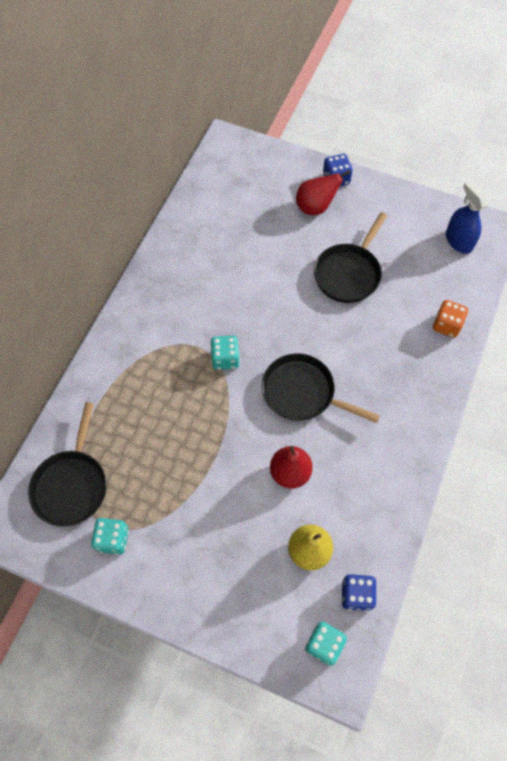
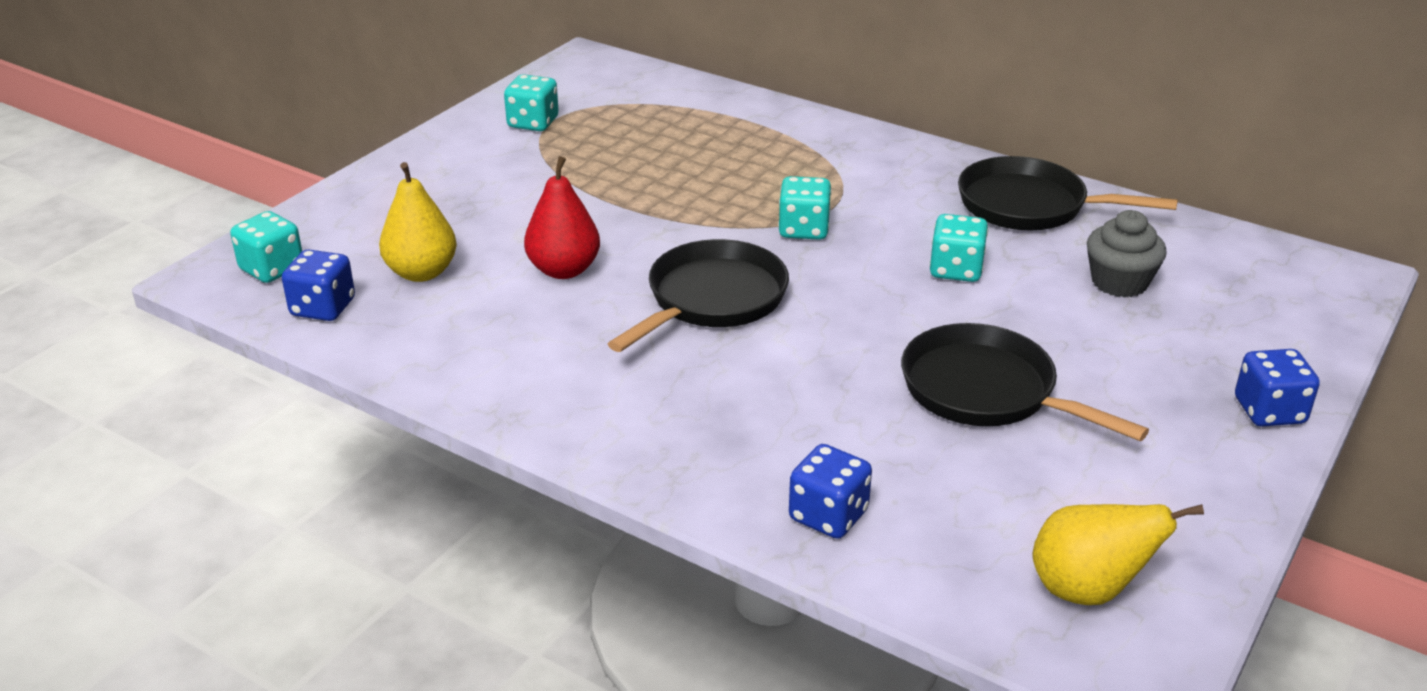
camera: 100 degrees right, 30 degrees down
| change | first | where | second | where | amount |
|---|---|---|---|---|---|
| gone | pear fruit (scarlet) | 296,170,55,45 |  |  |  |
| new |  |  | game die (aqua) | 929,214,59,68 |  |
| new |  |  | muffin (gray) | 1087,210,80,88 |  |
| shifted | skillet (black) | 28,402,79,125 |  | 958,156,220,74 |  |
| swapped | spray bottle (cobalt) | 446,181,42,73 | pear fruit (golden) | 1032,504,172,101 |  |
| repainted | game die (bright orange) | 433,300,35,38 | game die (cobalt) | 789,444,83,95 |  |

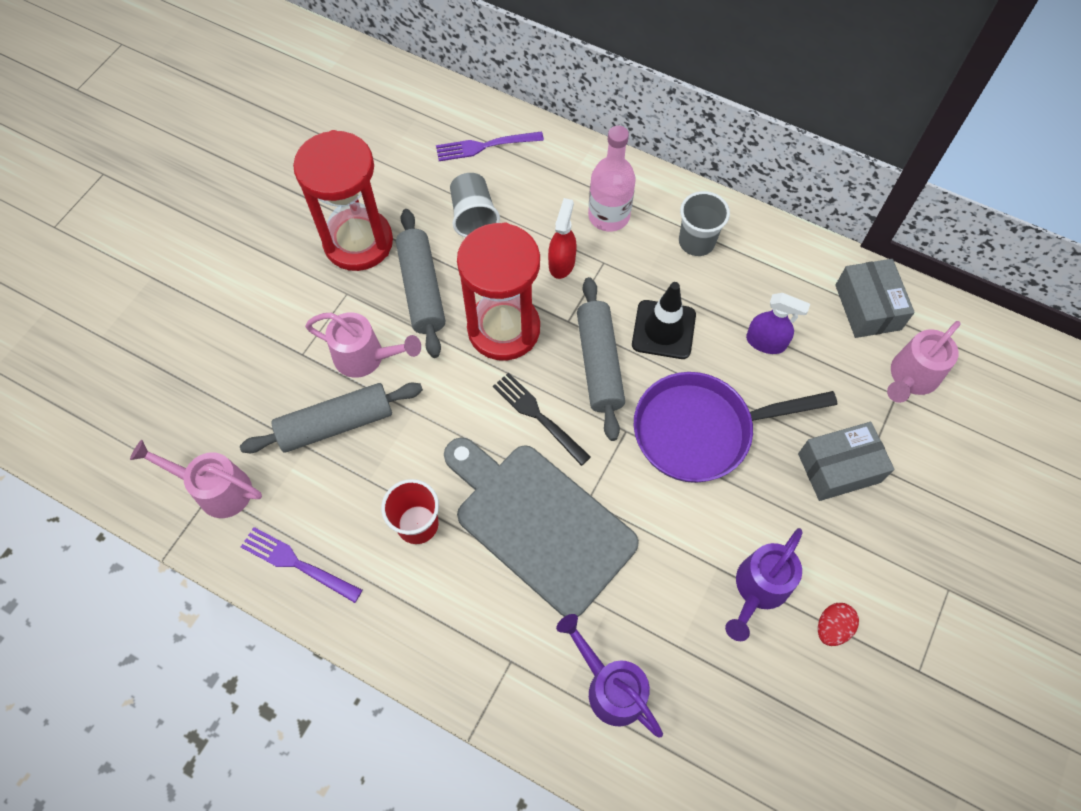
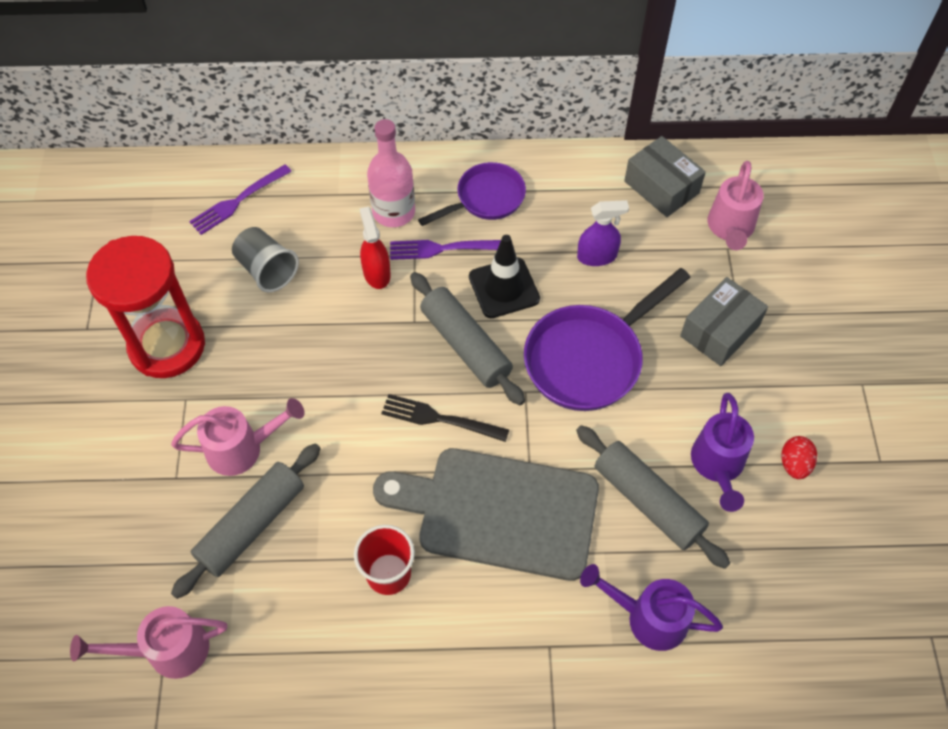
camera: 30 degrees left, 5 degrees down
| change | first | where | second | where | amount |
|---|---|---|---|---|---|
| gone | sand timer (scarlet) | 457,222,83,139 |  |  |  |
| shifted | dinner fork (purple) | 241,527,121,76 |  | 390,240,111,20 |  |
| shifted | dough roller (gray) | 396,209,49,149 |  | 576,425,154,144 |  |
| swapped | tumbler (gray) | 679,191,51,65 | skillet (purple) | 418,162,108,64 |  |

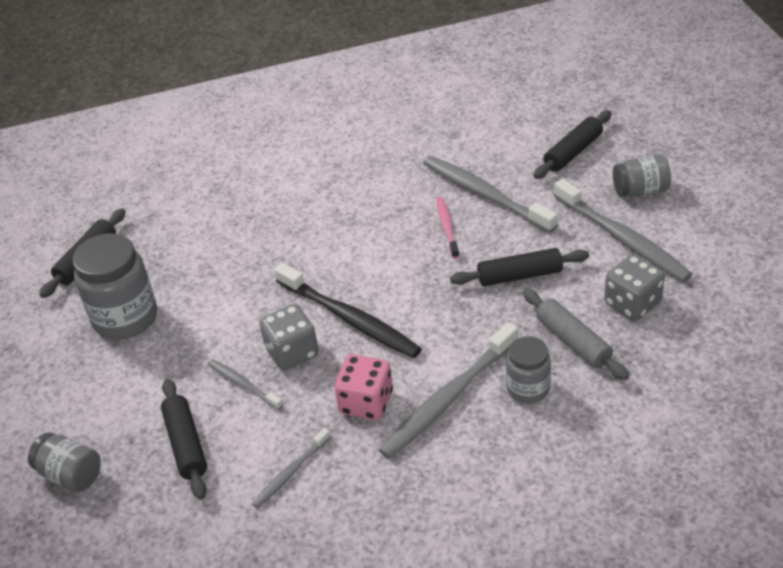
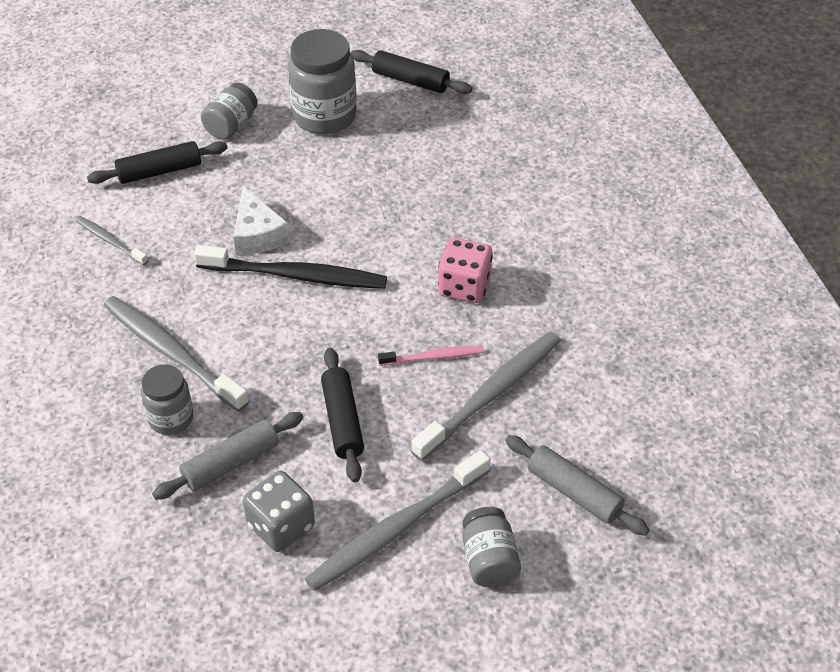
camera: 85 degrees right, 5 degrees up
| change | first | where | second | where | amount |
|---|---|---|---|---|---|
| gone | tooth brush (gray) | 208,359,75,51 |  |  |  |
| shifted | preserve jar (gray) | 28,433,73,59 |  | 201,82,57,58 |  |
| shifted | game die (pink) | 335,354,58,66 |  | 438,238,55,65 |  |
| swapped | game die (gray) | 259,304,60,67 | piece of cheese (white) | 233,186,57,69 |  |
| repainted | dough roller (black) | 534,110,78,69 | dough roller (gray) | 505,435,144,101 |  |
| rotated | tooth brush (black) | 274,263,148,95 |  | 194,245,193,44 | 120 degrees counterclockwise |

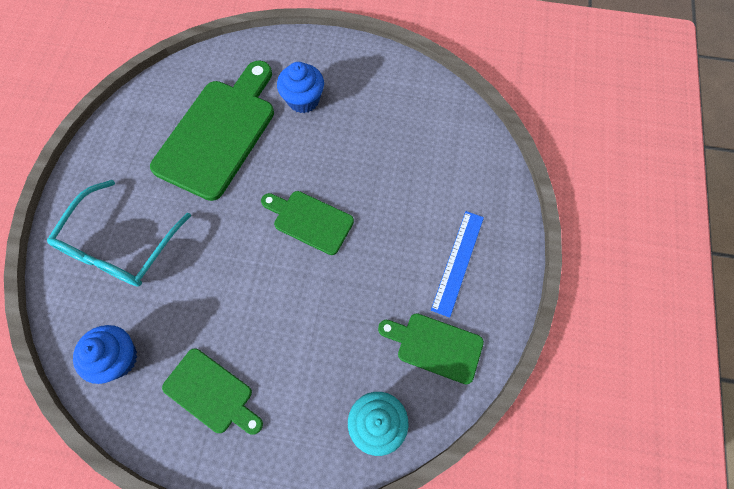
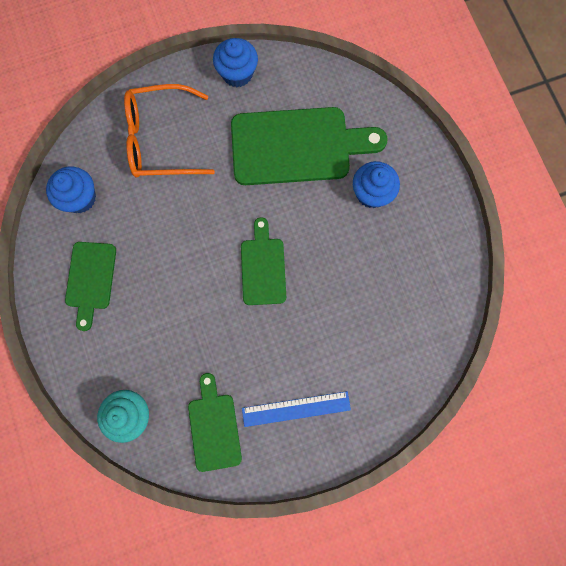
camera: 60 degrees right, 10 degrees up
| change | first | where | second | where | amount |
|---|---|---|---|---|---|
| new |  |  | muffin (cobalt) | 213,38,45,49 |  |
| repainted | eyeglasses (aqua) | 47,180,144,107 | eyeglasses (bright orange) | 124,84,91,94 |  |

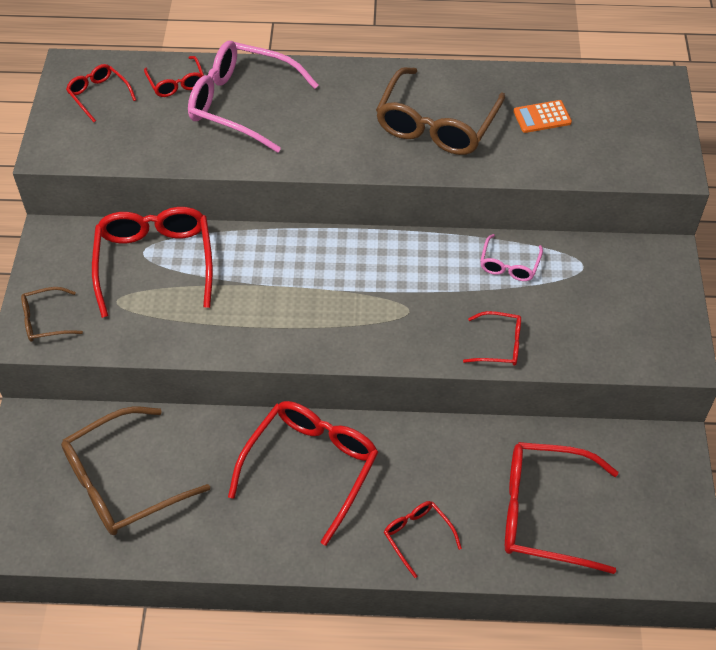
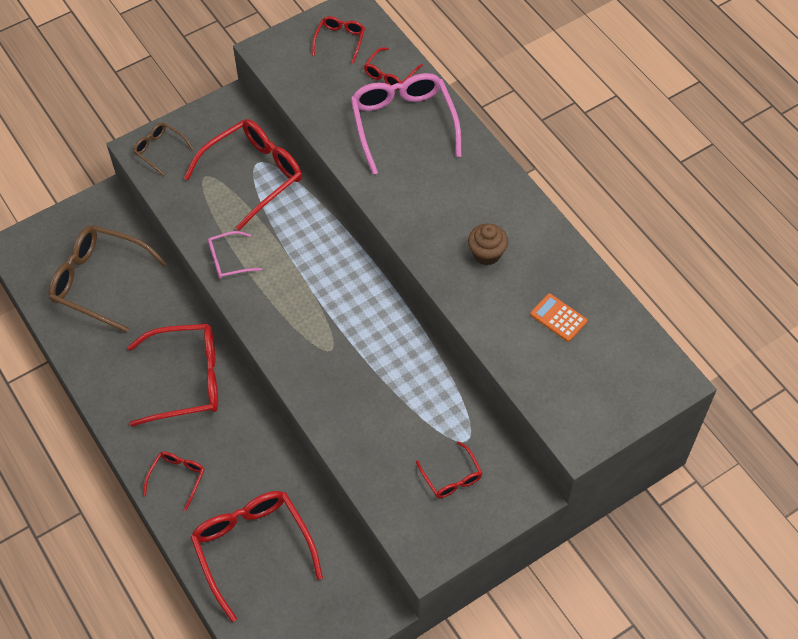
camera: 55 degrees right, 5 degrees up
| change | first | where | second | where | amount |
|---|---|---|---|---|---|
| shifted | eyeglasses (scarlet) | 463,311,58,55 |  | 416,441,66,57 |  |
| shifted | eyeglasses (pink) | 480,234,63,47 |  | 208,231,54,48 |  |
| swapped | eyeglasses (brown) | 376,67,129,88 | muffin (brown) | 468,224,40,41 |  |

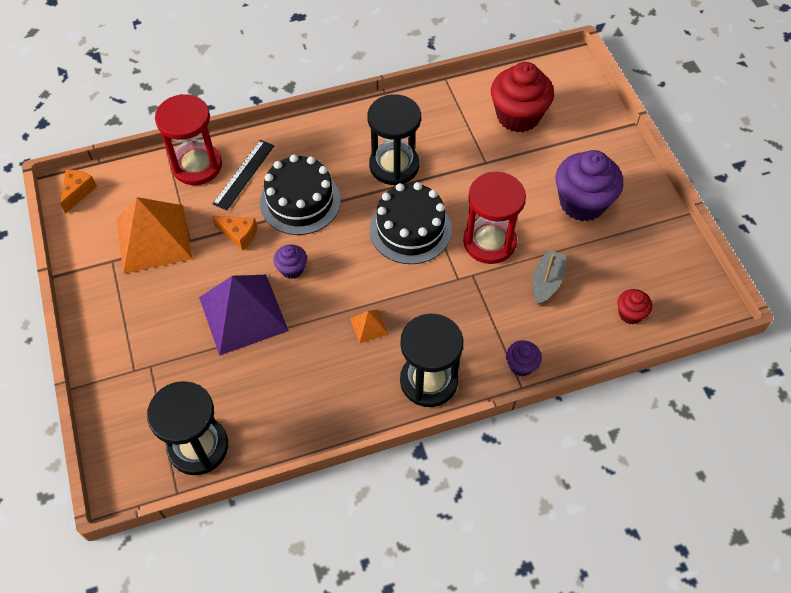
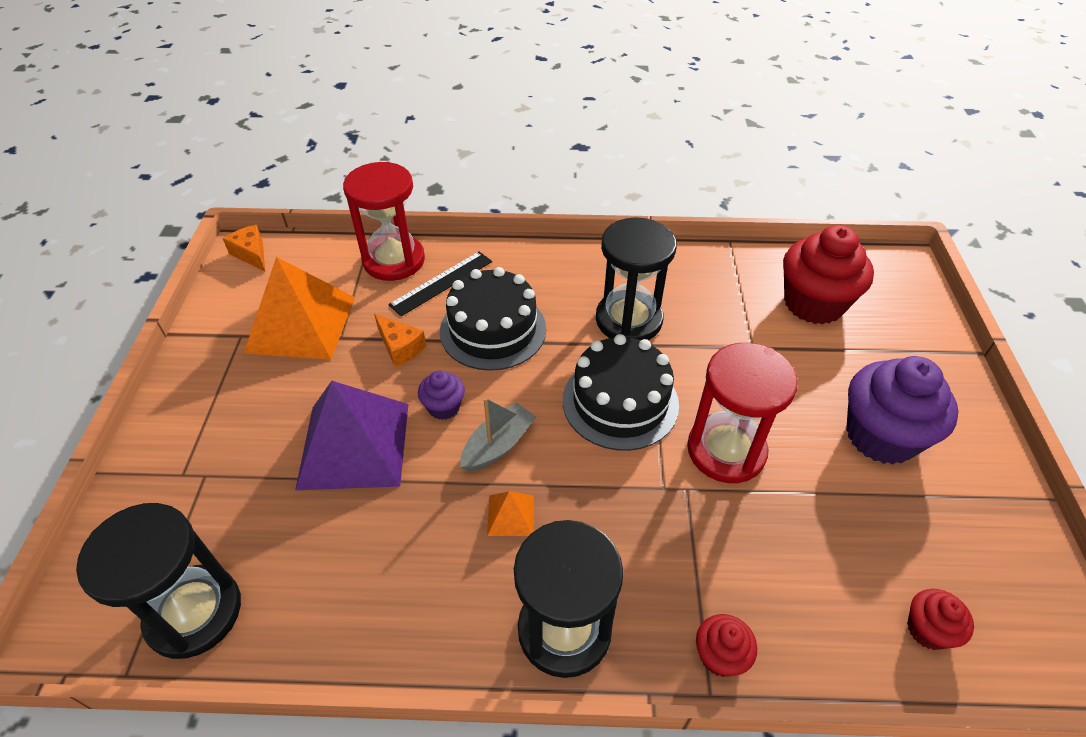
camera: 20 degrees right, 10 degrees down
| change | first | where | second | where | amount |
|---|---|---|---|---|---|
| shifted | toy boat (gray) | 532,249,34,56 |  | 460,397,76,75 |  |
| repainted | muffin (purple) | 506,340,36,37 | muffin (scarlet) | 696,614,61,63 |  |
| rotated | piece of cheese (bright orange) | 60,170,37,44 |  | 223,225,42,46 | 75 degrees counterclockwise |

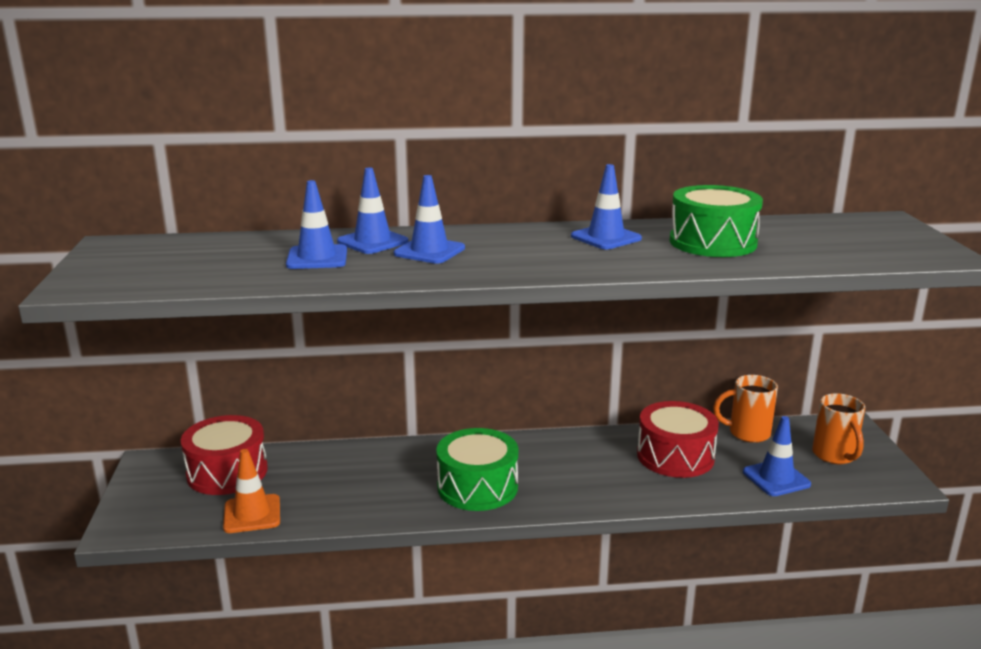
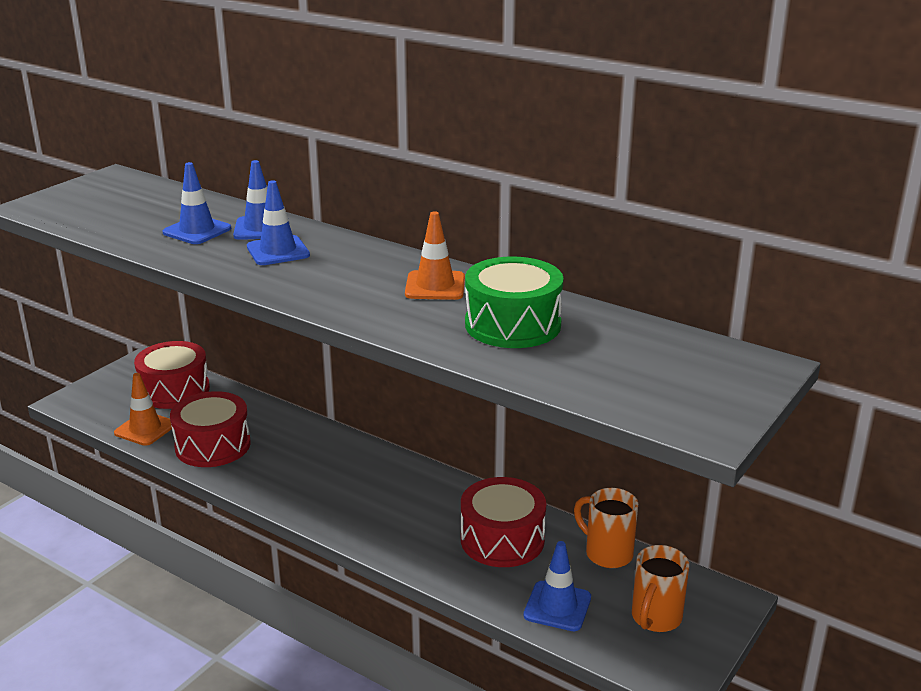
camera: 40 degrees right, 5 degrees up
| change | first | where | second | where | amount |
|---|---|---|---|---|---|
| gone | toy drum (green) | 436,428,82,83 |  |  |  |
| new |  |  | toy drum (scarlet) | 170,391,81,76 |  |
| repainted | safety cone (cobalt) | 571,164,71,85 | safety cone (bright orange) | 405,211,60,89 |  |

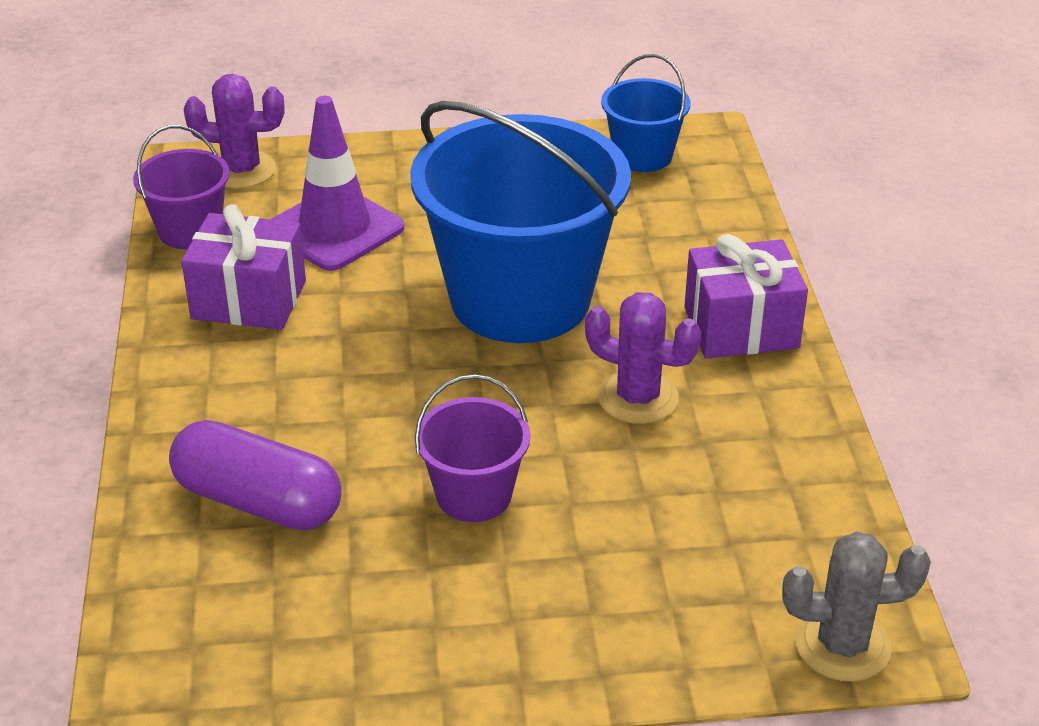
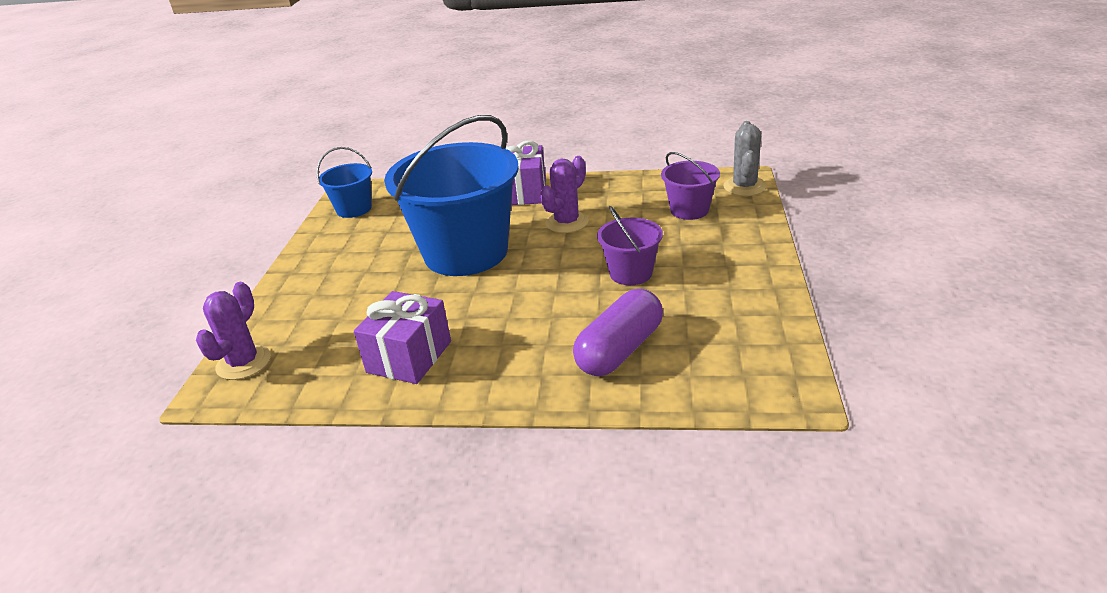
camera: 75 degrees left, 5 degrees down
| change | first | where | second | where | amount |
|---|---|---|---|---|---|
| gone | safety cone (purple) | 272,96,132,175 |  |  |  |
| shifted | pail (purple) | 133,125,97,124 |  | 661,152,59,68 |  |

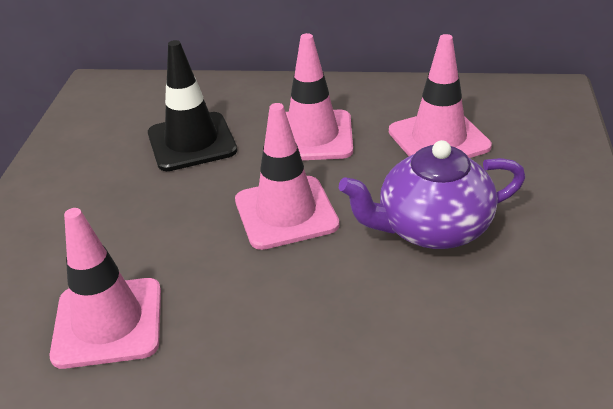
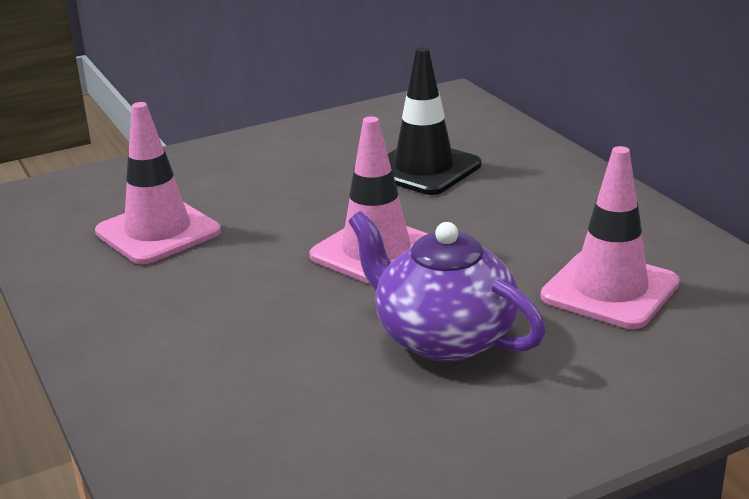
camera: 55 degrees right, 10 degrees down
| change | first | where | second | where | amount |
|---|---|---|---|---|---|
| gone | safety cone (pink) | 286,33,67,127 |  |  |  |

